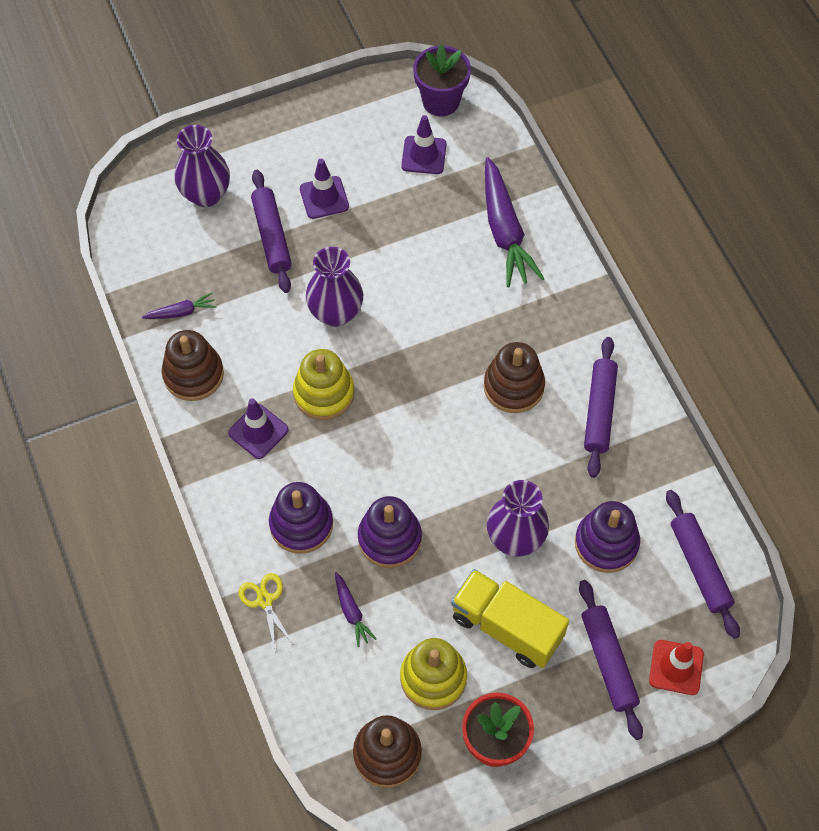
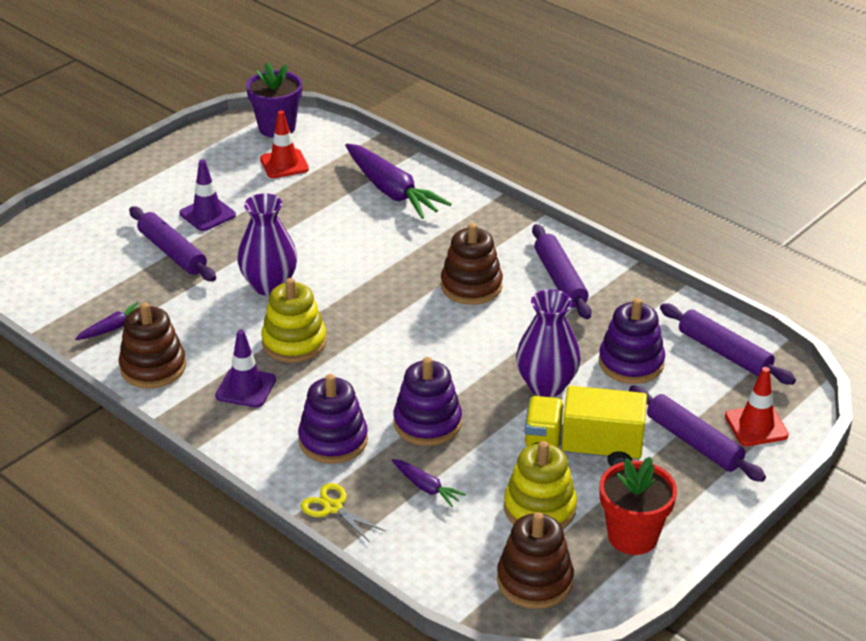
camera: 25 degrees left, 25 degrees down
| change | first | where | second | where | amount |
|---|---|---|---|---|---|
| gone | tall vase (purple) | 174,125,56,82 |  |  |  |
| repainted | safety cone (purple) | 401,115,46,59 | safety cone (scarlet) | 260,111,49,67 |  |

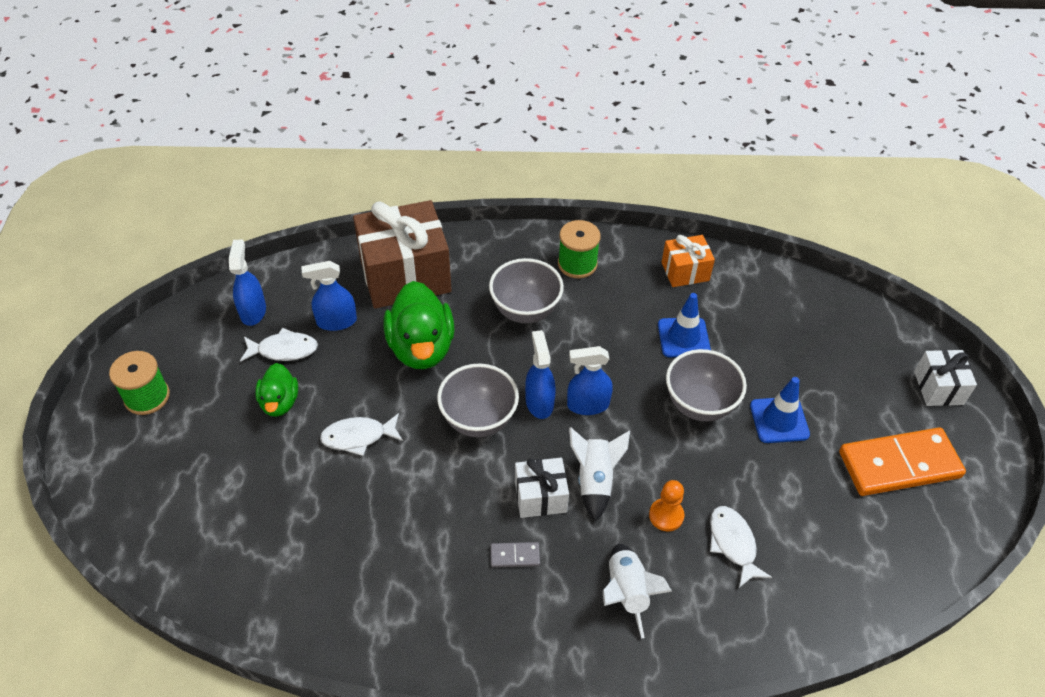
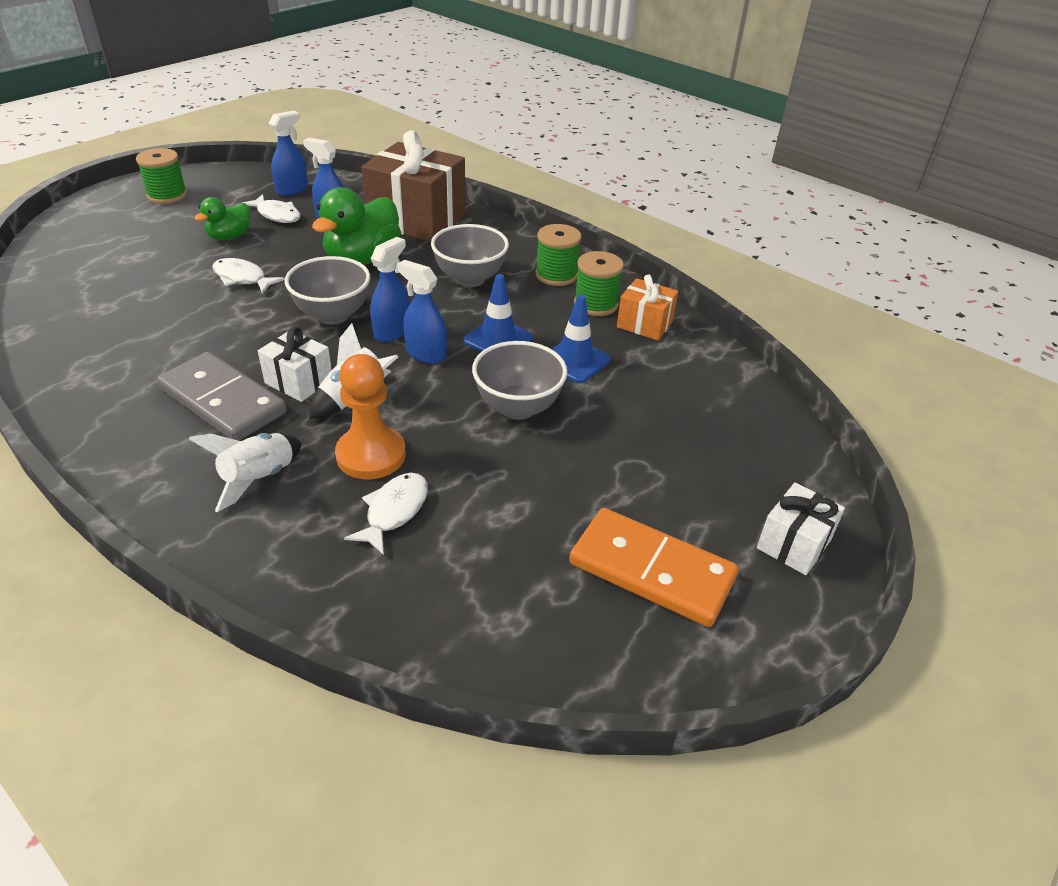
camera: 40 degrees right, 10 degrees down
| change | first | where | second | where | amount |
|---|---|---|---|---|---|
| new |  |  | reel of thread (green) | 574,251,50,65 |  |
| shifted | safety cone (cobalt) | 750,377,60,66 |  | 464,274,69,78 |  |
| scaled | domino tile (gray) | 490,542,50,26 |  | 157,352,130,89 | x2.43 |
| scaled | pawn (bright orange) | 649,480,36,51 |  | 335,354,71,126 | x1.69 |

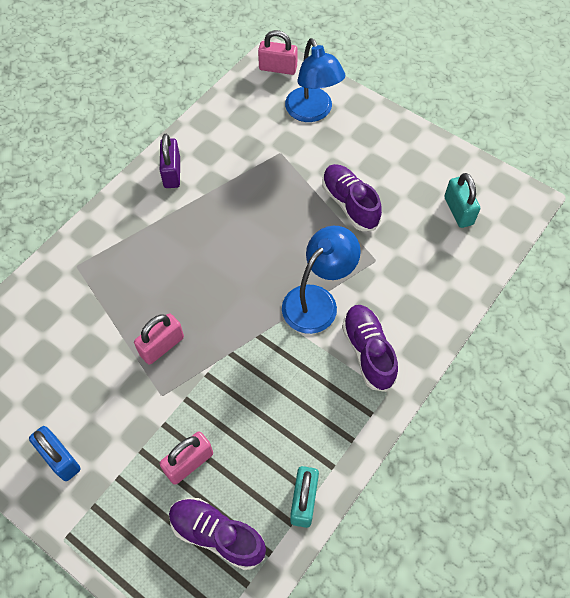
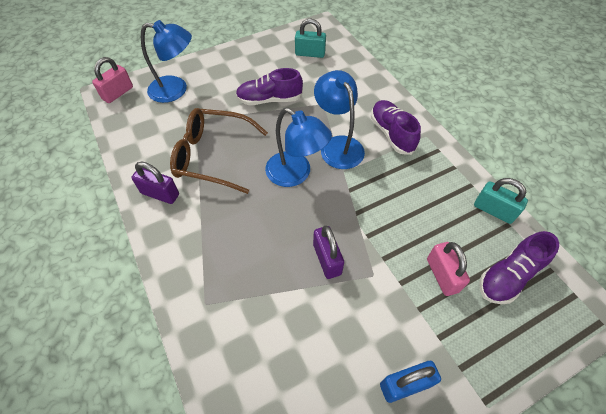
camera: 65 degrees left, 5 degrees down
| change | first | where | second | where | amount |
|---|---|---|---|---|---|
| new |  |  | eyeglasses (brown) | 170,108,98,86 |  |
| new |  |  | reading lamp (cobalt) | 265,108,67,79 |  |
| repainted | padlock (pink) | 134,313,50,52 | padlock (purple) | 313,226,31,53 |  |
| rotated | shoe (purple) | 342,305,56,87 |  | 371,100,50,55 | 60 degrees clockwise |

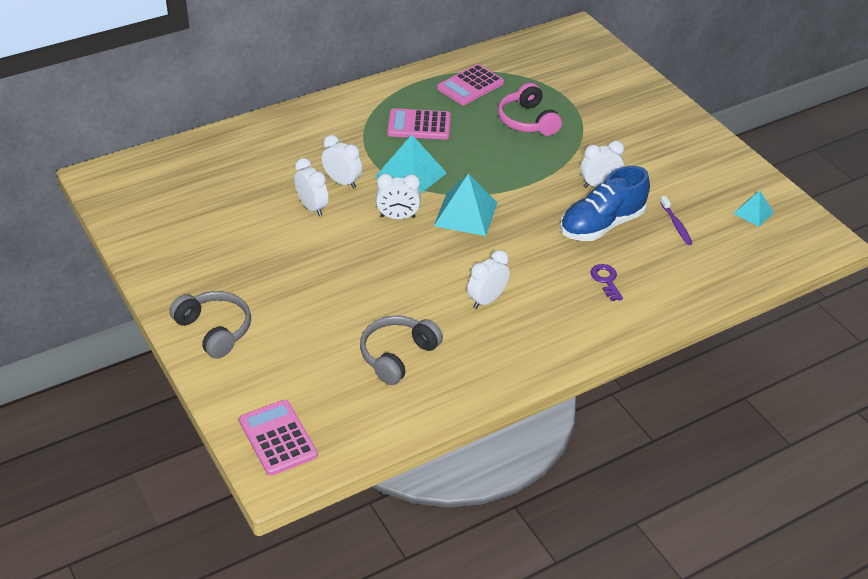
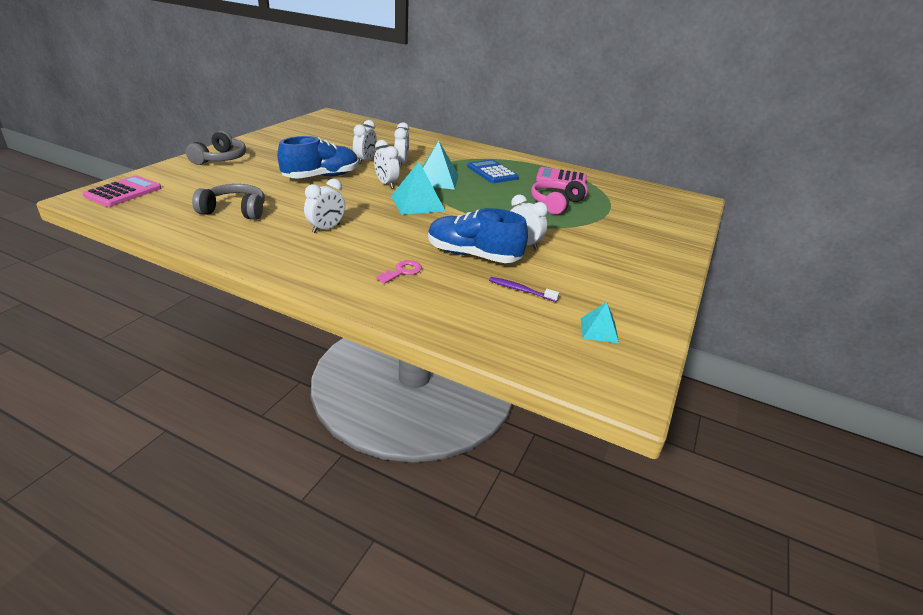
camera: 55 degrees right, 10 degrees down
| change | first | where | second | where | amount |
|---|---|---|---|---|---|
| new |  |  | shoe (cobalt) | 277,136,81,43 |  |
| repainted | pocket calculator (pink) | 387,108,64,32 | pocket calculator (cobalt) | 467,159,52,24 |  |
| repainted | latchkey (purple) | 590,264,33,37 | latchkey (pink) | 376,260,46,24 |  |
| rotated | clock (white) | 467,250,43,59 |  | 304,179,41,54 | 120 degrees clockwise |
| rotated | tooth brush (purple) | 660,196,33,49 |  | 489,277,70,25 | 75 degrees clockwise |

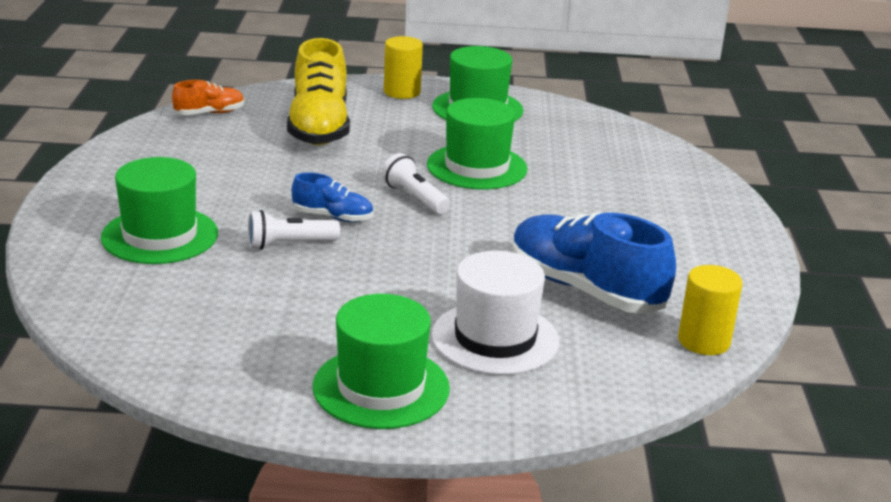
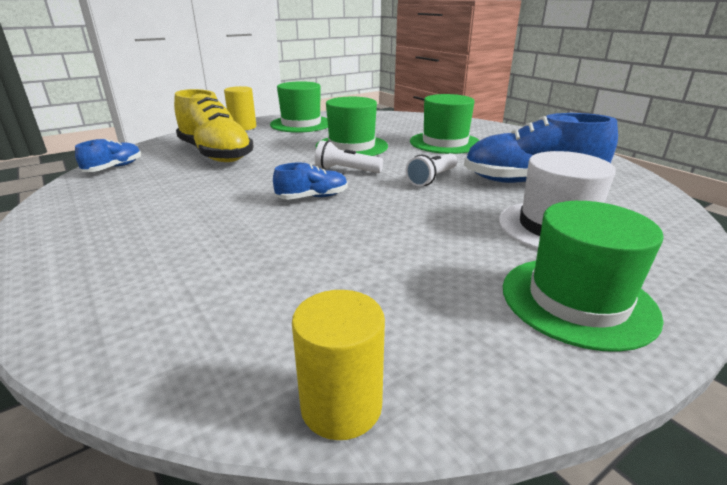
camera: 35 degrees left, 0 degrees up
| change | first | where | second | where | amount |
|---|---|---|---|---|---|
| shifted | top hat (green) | 101,157,117,107 |  | 410,94,70,60 |  |
| shifted | torch (white) | 248,210,92,40 |  | 406,153,52,33 |  |
| shifted | cylinder (golden) | 678,265,65,90 |  | 292,290,93,150 |  |
| repainted | shoe (bright orange) | 172,80,73,35 | shoe (cobalt) | 75,138,66,34 |  |

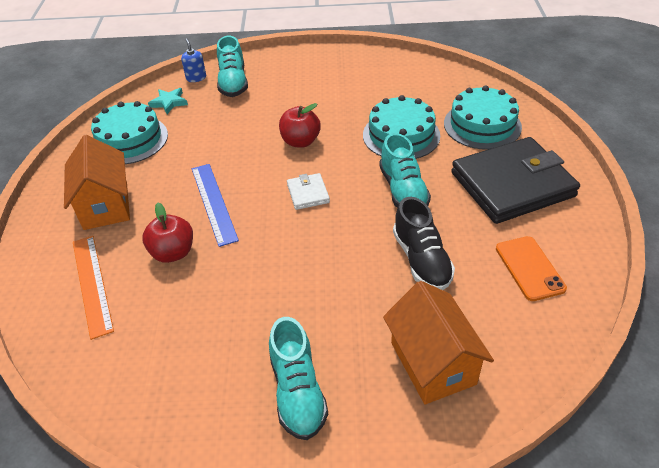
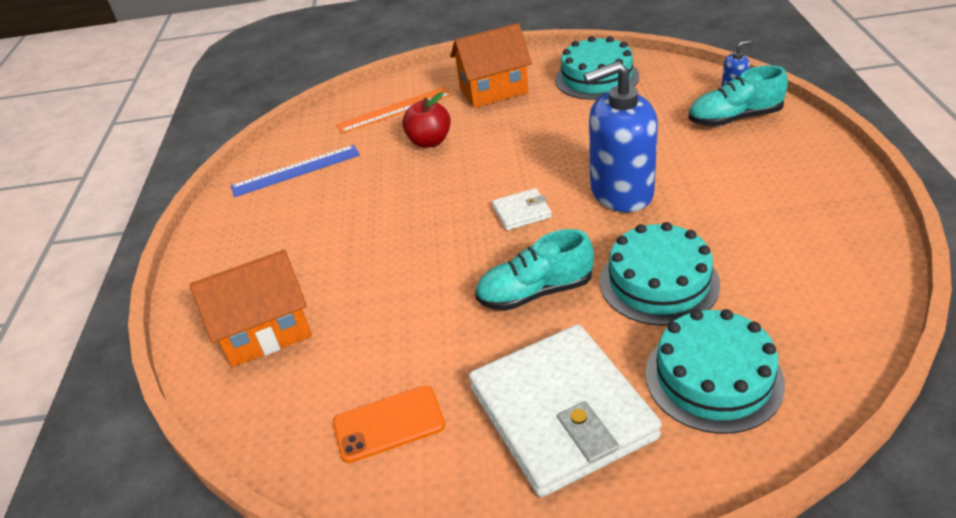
camera: 90 degrees right, 5 degrees down
| change | first | where | second | where | amount |
|---|---|---|---|---|---|
| gone | star (aqua) | 148,88,40,26 |  |  |  |
| gone | shoe (aqua) | 269,317,59,123 |  |  |  |
| gone | shoe (black) | 393,197,62,93 |  |  |  |
| shifted | measuring stick (cobalt) | 192,164,47,83 |  | 230,145,130,52 |  |
| swapped | apple (scarlet) | 279,103,42,45 | soap pump (cobalt) | 584,61,74,151 |  |
| repainted | card wallet (black) | 451,137,129,87 | card wallet (white) | 469,324,192,173 |  |

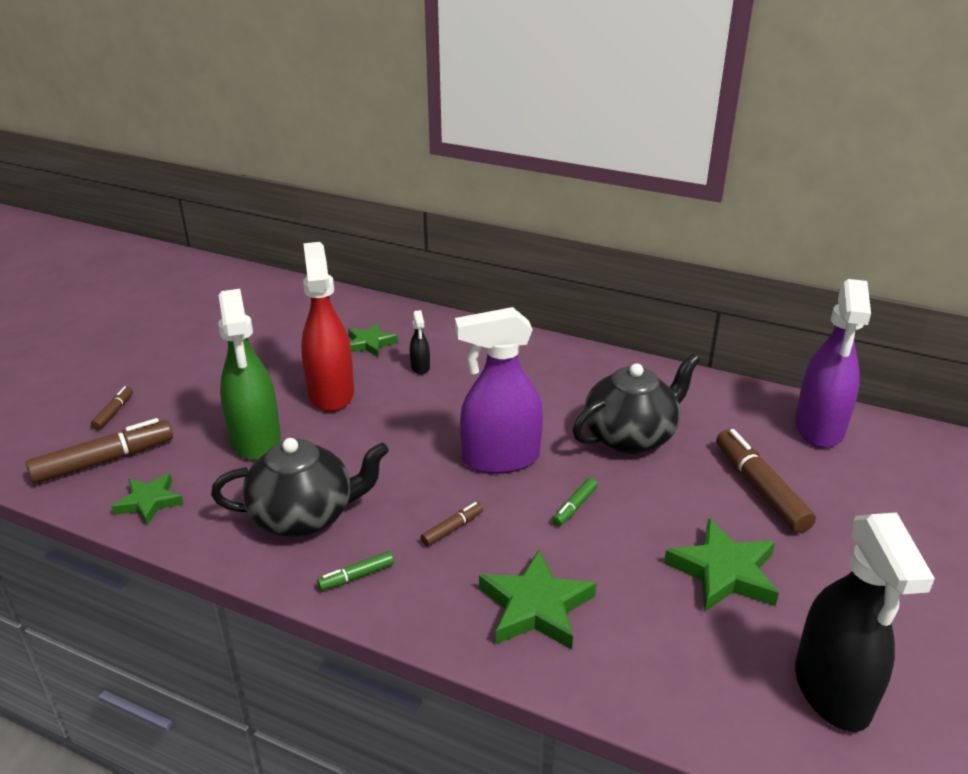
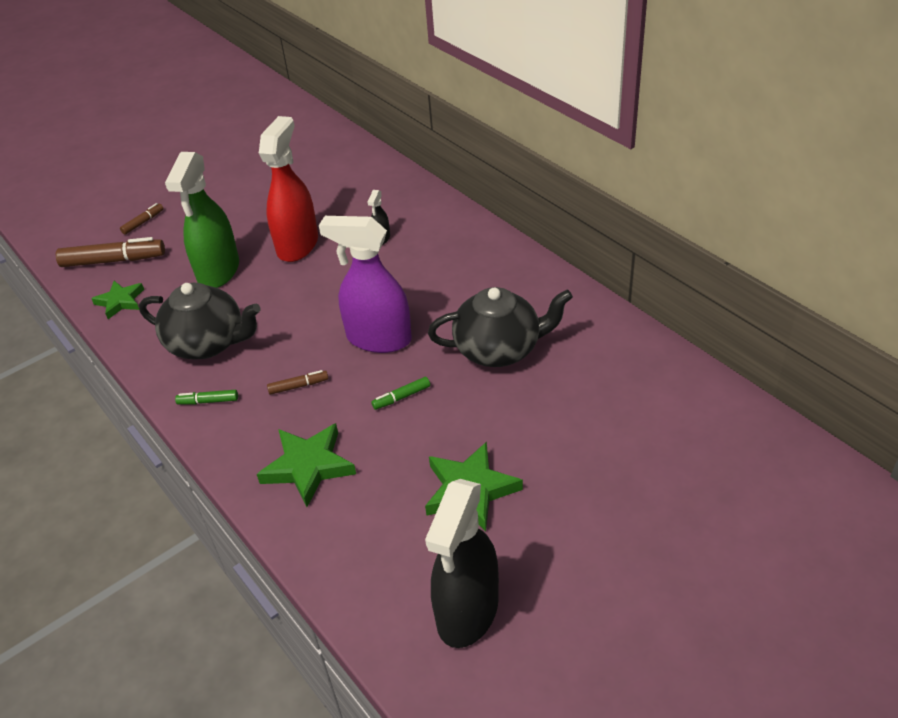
camera: 30 degrees right, 10 degrees up
| change | first | where | second | where | amount |
|---|---|---|---|---|---|
| gone | star (green) | 348,323,50,34 |  |  |  |
| gone | marker pen (brown) | 716,429,100,104 |  |  |  |
| gone | spray bottle (purple) | 795,279,76,169 |  |  |  |

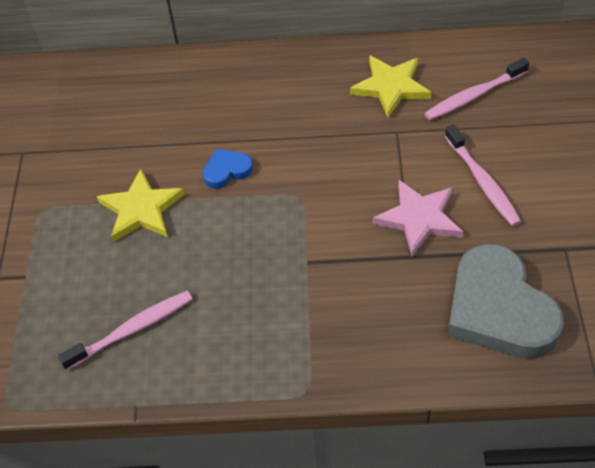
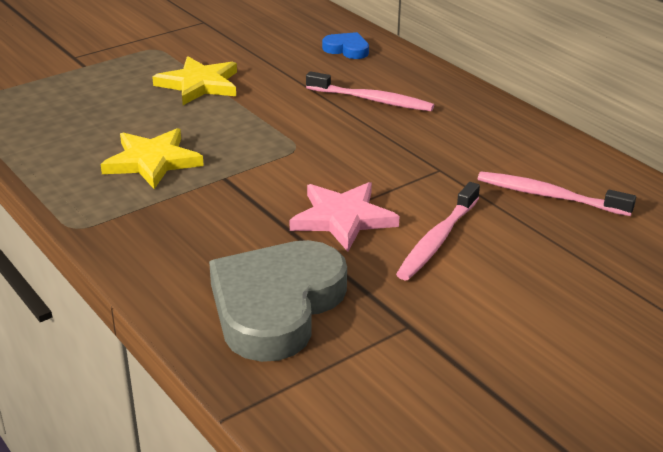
camera: 50 degrees right, 20 degrees down
| change | first | where | second | where | amount |
|---|---|---|---|---|---|
| shifted | tooth brush (pink) | 58,291,134,79 |  | 306,71,128,40 |  |
| shifted | love heart (cobalt) | 203,148,50,41 |  | 322,32,47,27 |  |
| shifted | star (golden) | 350,55,81,63 |  | 100,128,104,61 |  |

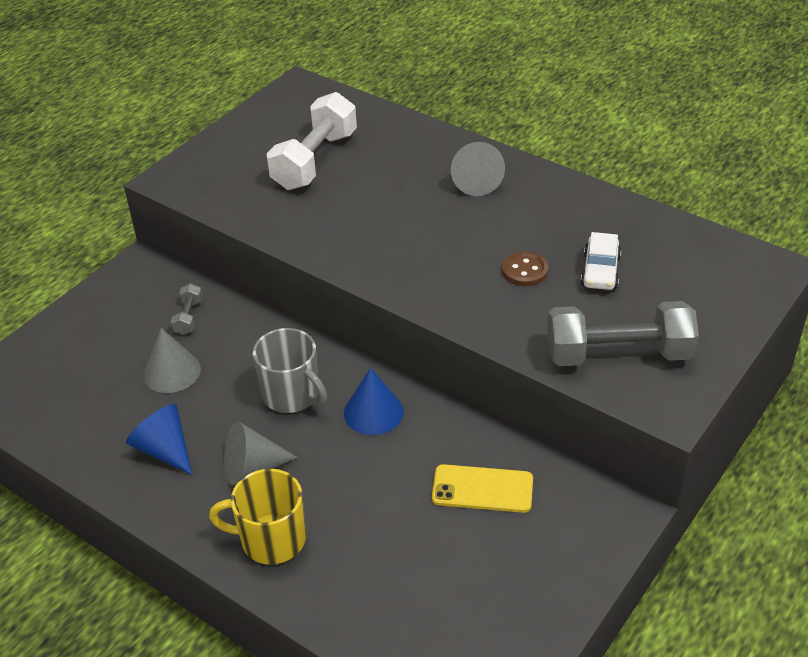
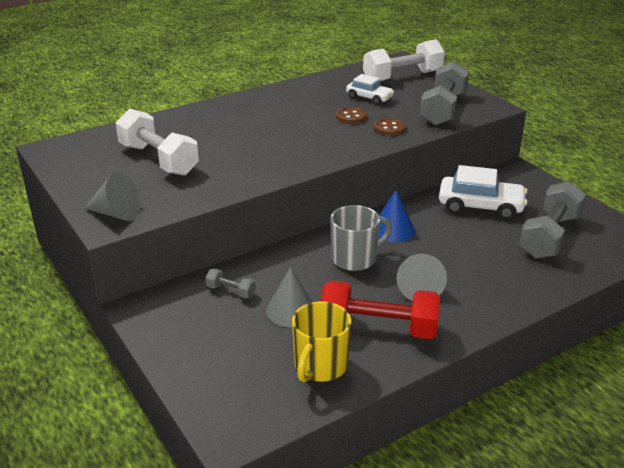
camera: 70 degrees left, 10 degrees down
| change | first | where | second | where | amount |
|---|---|---|---|---|---|
| new |  |  | hand weight (white) | 363,39,82,43 |  |
| new |  |  | shirt button (brown) | 374,118,32,18 |  |
| new |  |  | hand weight (gray) | 519,181,67,78 |  |
| shifted | mug (golden) | 209,469,97,96 |  | 292,301,60,81 |  |
| shifted | cone (gray) | 451,142,54,54 |  | 84,172,56,49 |  |
| swapped | cone (cobalt) | 126,404,66,71 | hand weight (scarlet) | 321,280,119,59 |  |
| swapped | smartphone (golden) | 432,464,101,49 | car (white) | 439,165,89,55 |  |

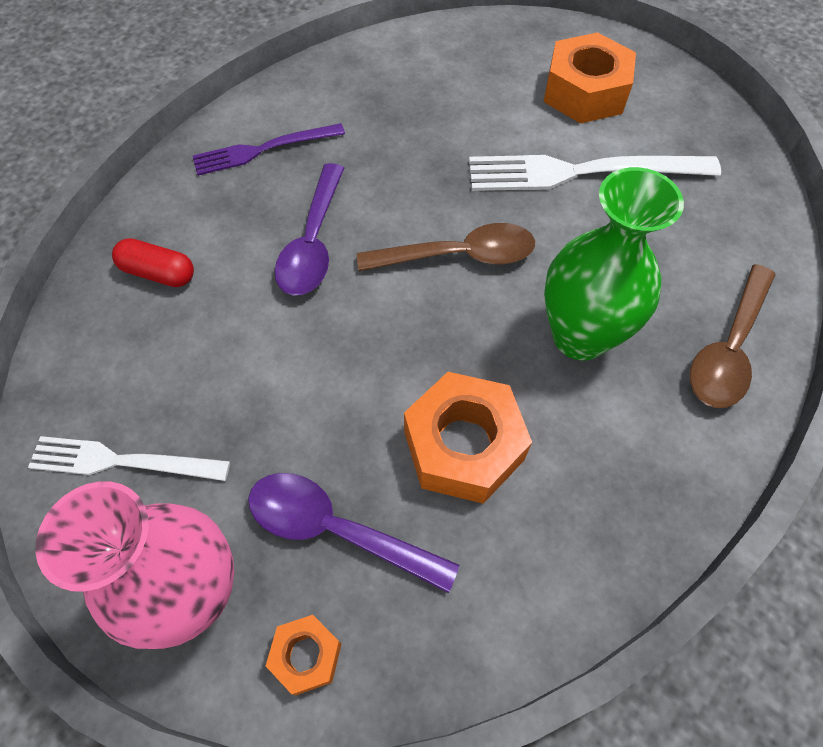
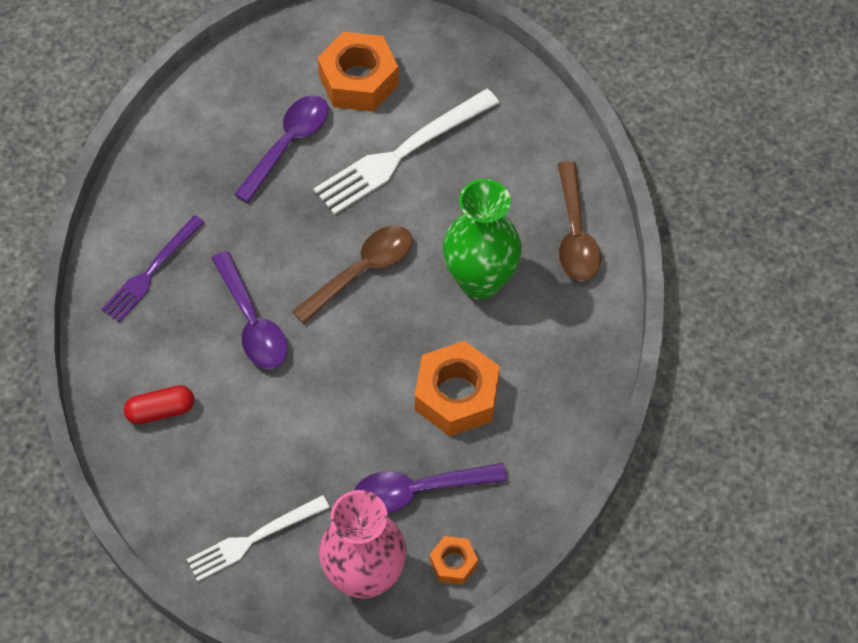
camera: 35 degrees left, 0 degrees up
| change | first | where | second | where | amount |
|---|---|---|---|---|---|
| new |  |  | spoon (purple) | 234,95,94,108 |  |

